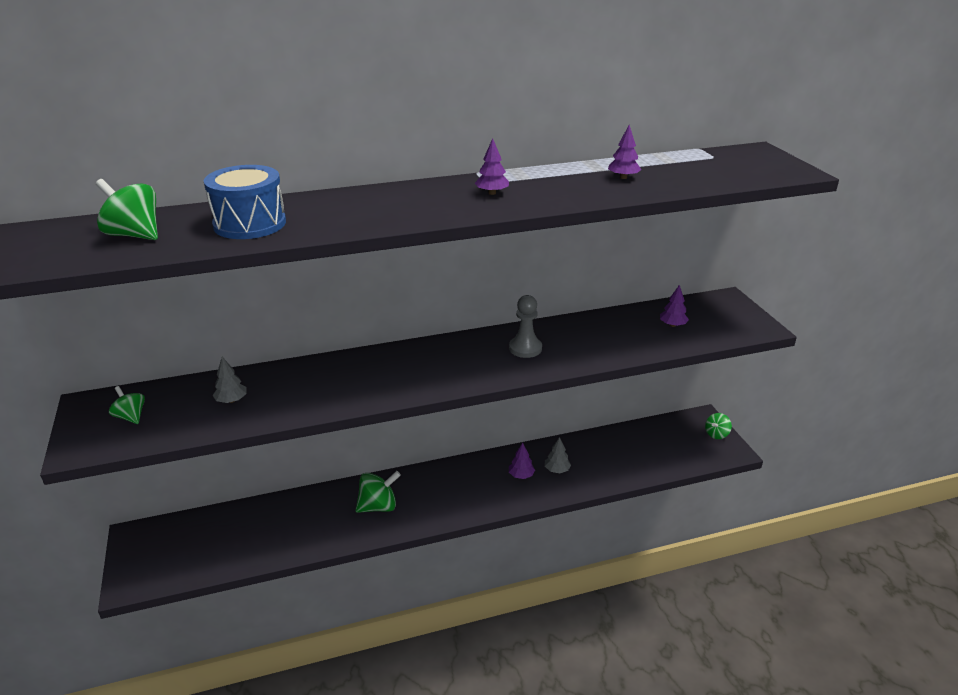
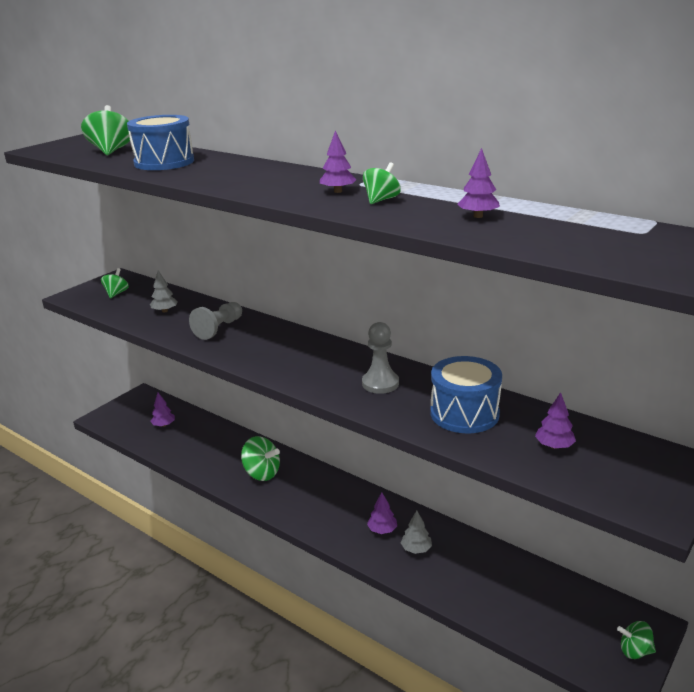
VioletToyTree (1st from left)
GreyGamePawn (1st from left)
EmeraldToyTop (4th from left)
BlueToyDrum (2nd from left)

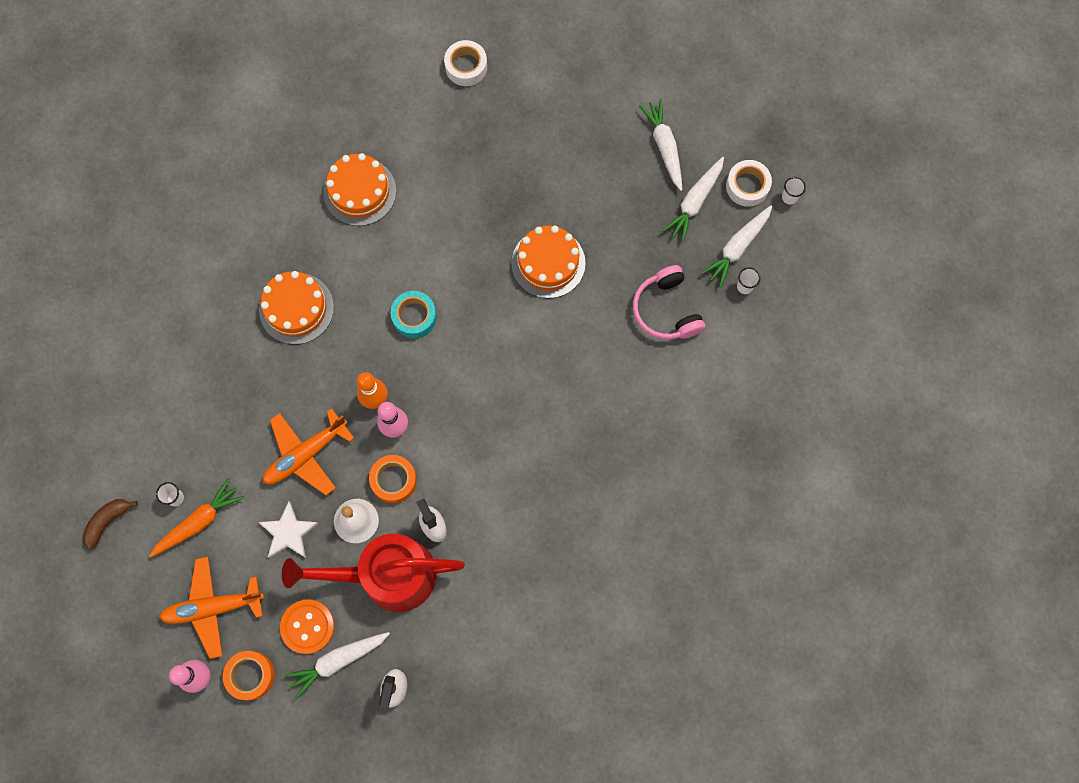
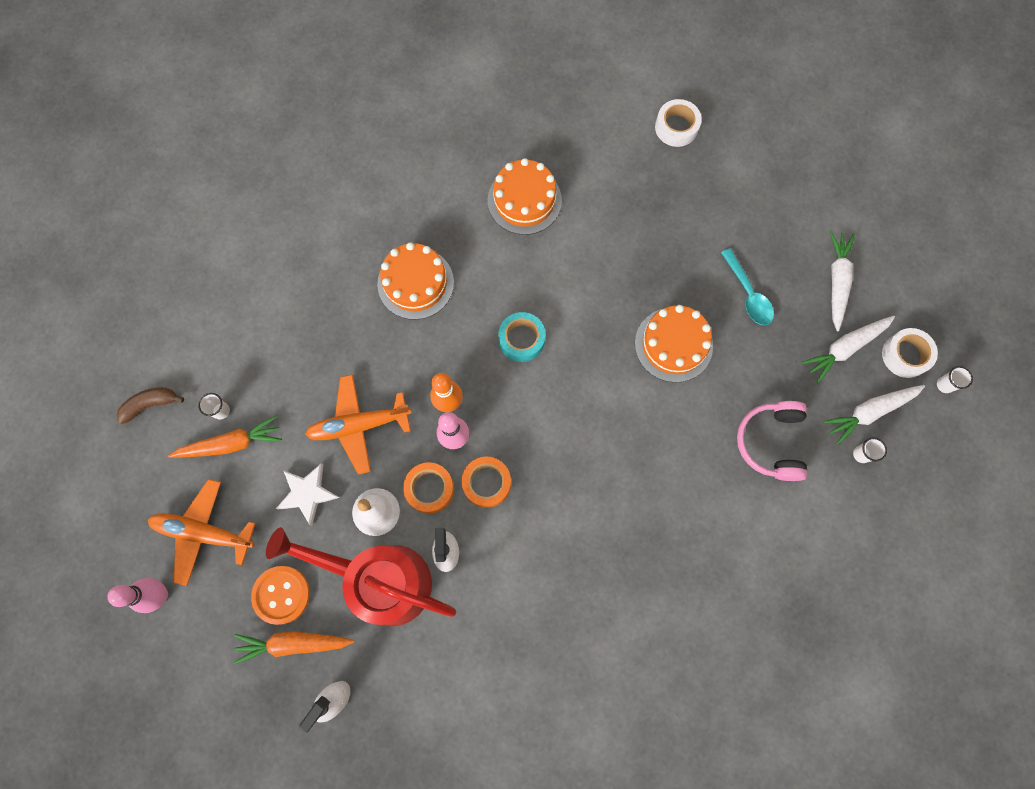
AquaTablespoon
BrightOrangeRollOfTape (2nd from left)
BrightOrangeToyCarrot (2nd from left)

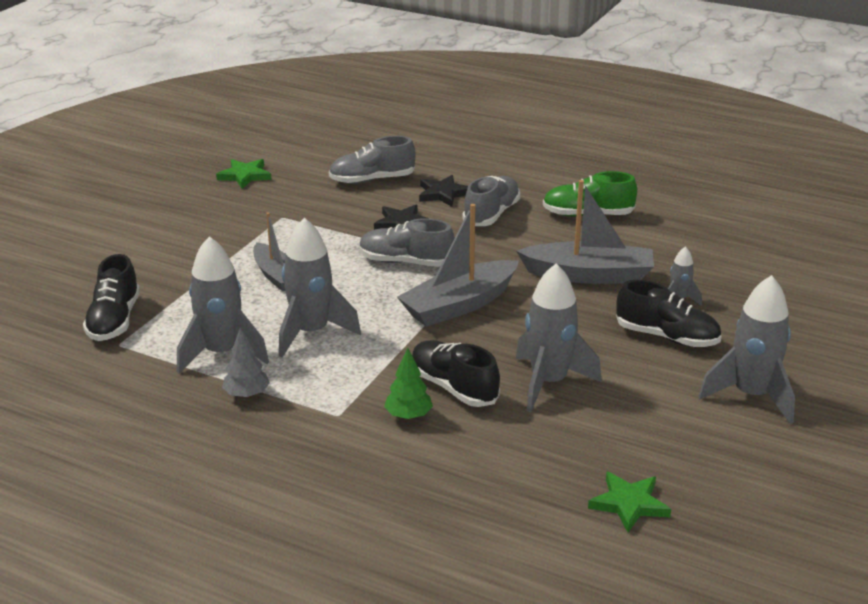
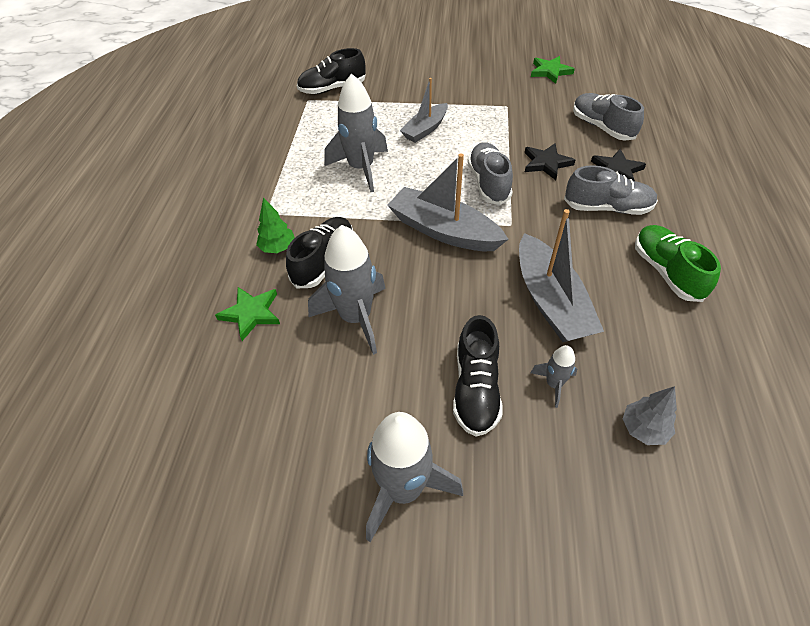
GreyToyRocket (1st from left in the first image)
GreyToyTree
EmeraldStarShape (1st from left)

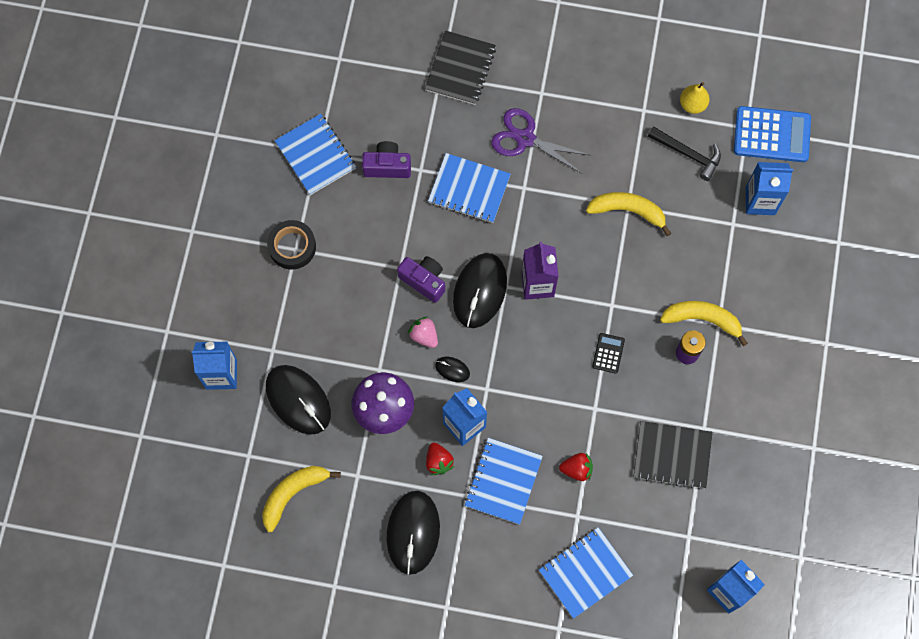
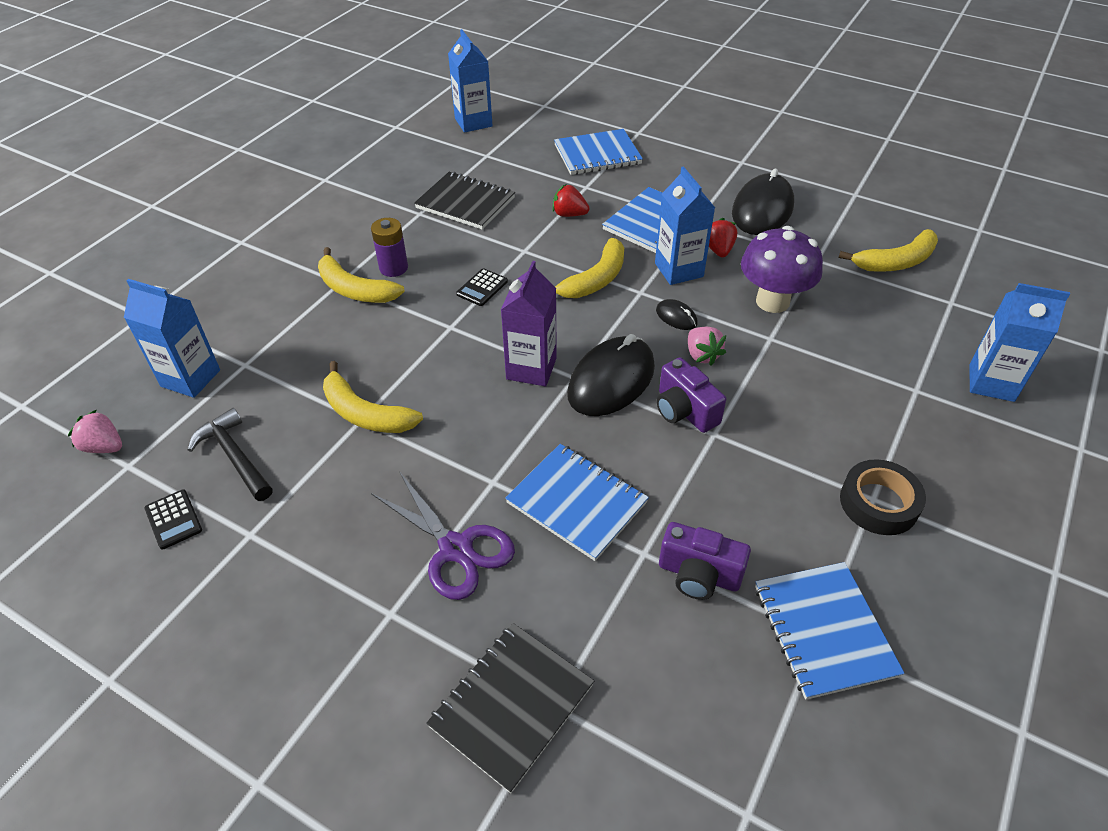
EbonyMouse (1st from left in the first image)
GoldenBananaFruit (3rd from left)
EbonyAddingMachine (1st from left)
RosyStrawberry (1st from left)

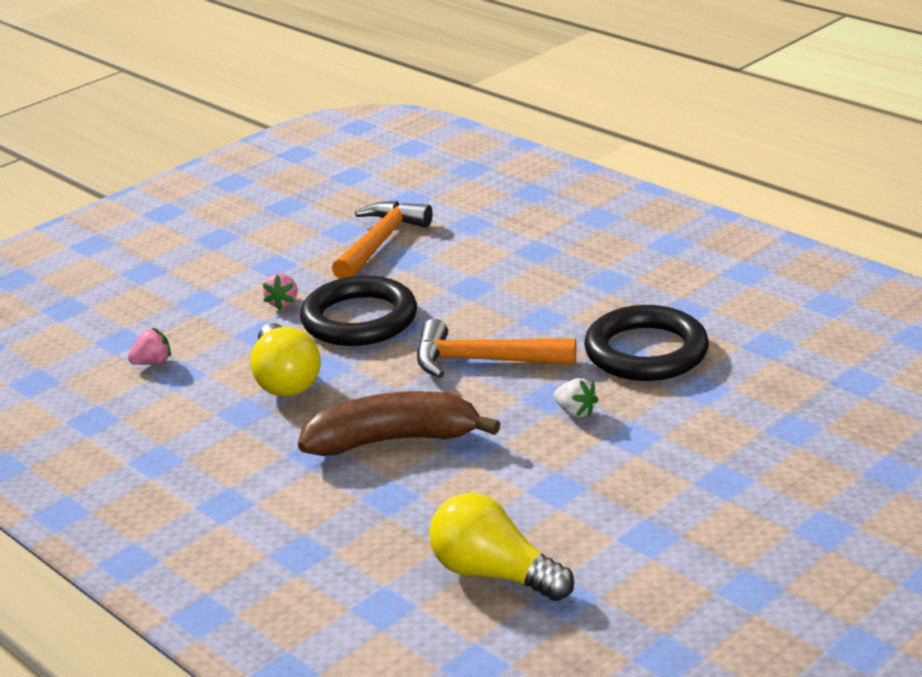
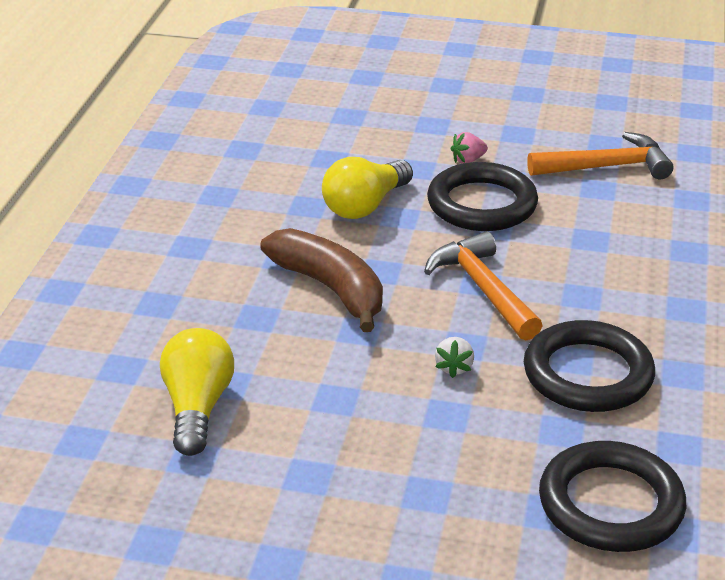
RosyStrawberry (1st from left in the first image)
EbonyRing (3rd from left)

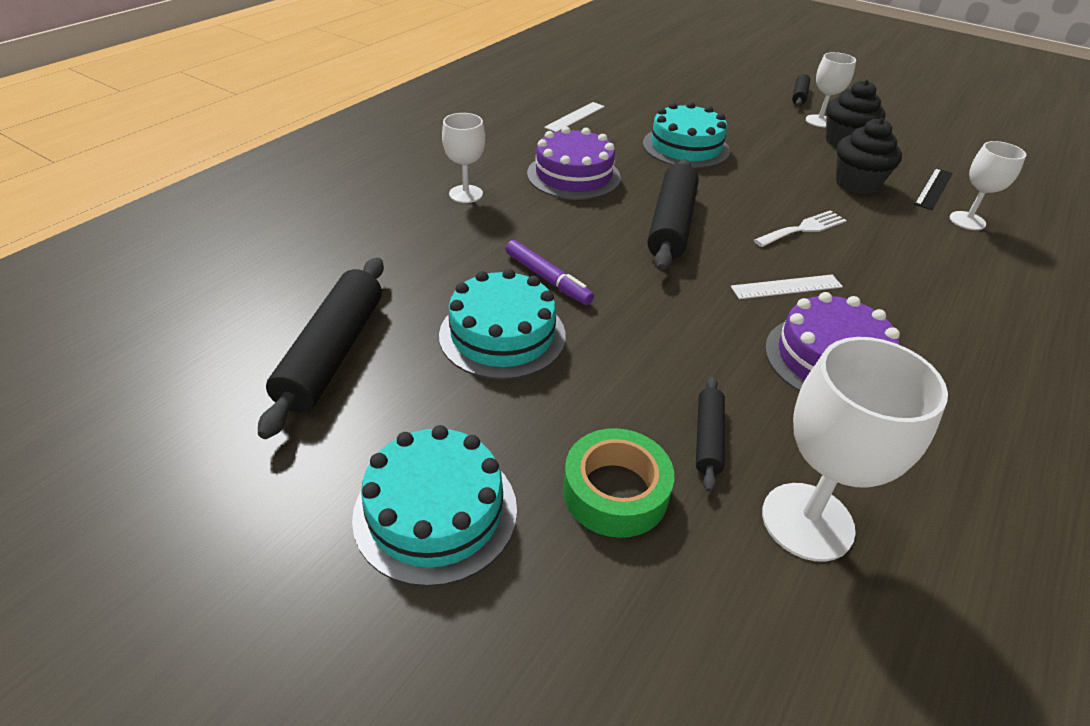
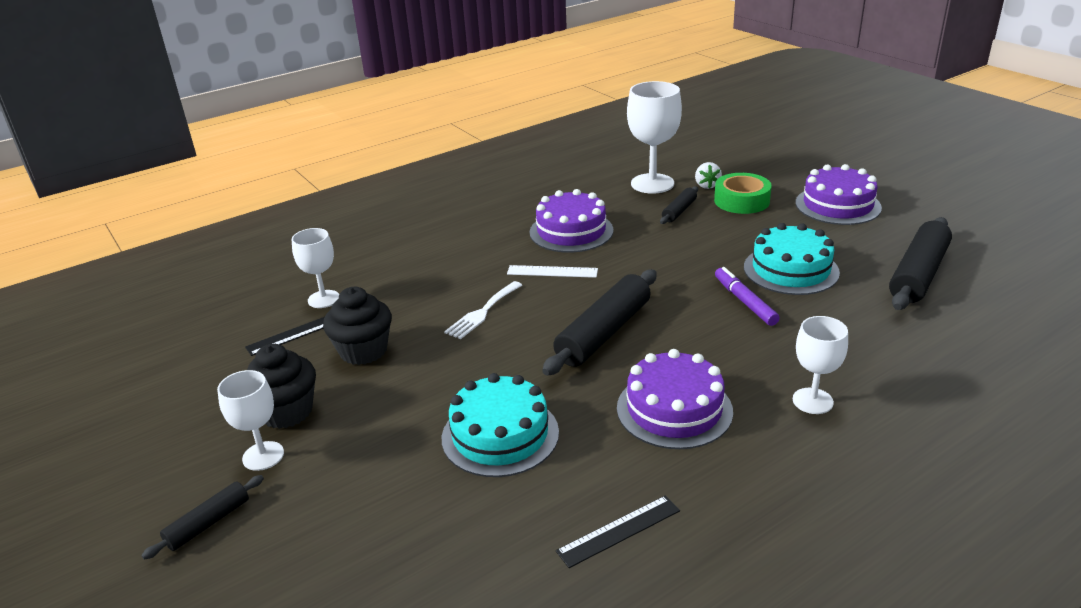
SnowWhiteStrawberry
VioletLayerCake (3rd from left)
EbonyStraightedge (2nd from left)
SnowWhiteFork

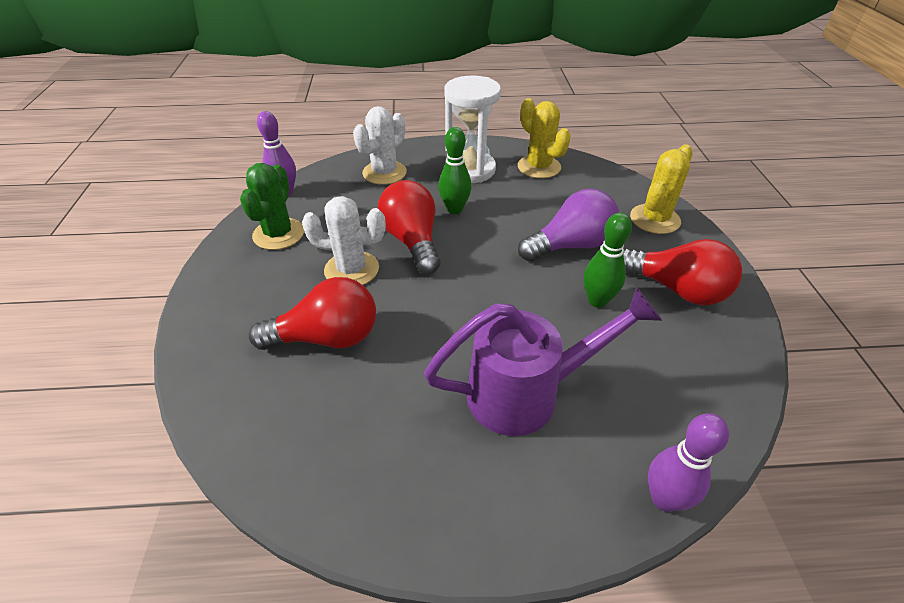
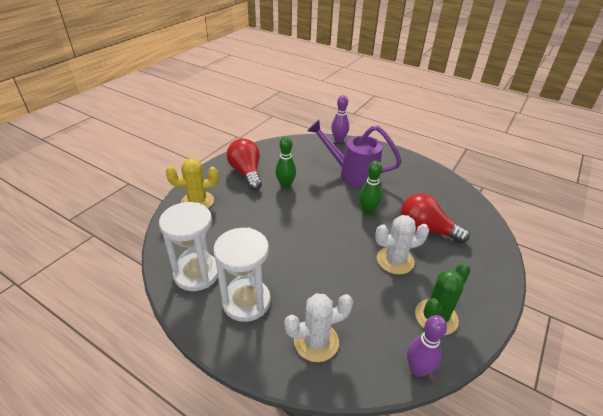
ScarletLightbulb (2nd from left in the first image)
VioletLightbulb
EmeraldTenpin (2nd from left)
SnowWhiteSandTimer (1st from left)
SnowWhiteCactus (2nd from left)

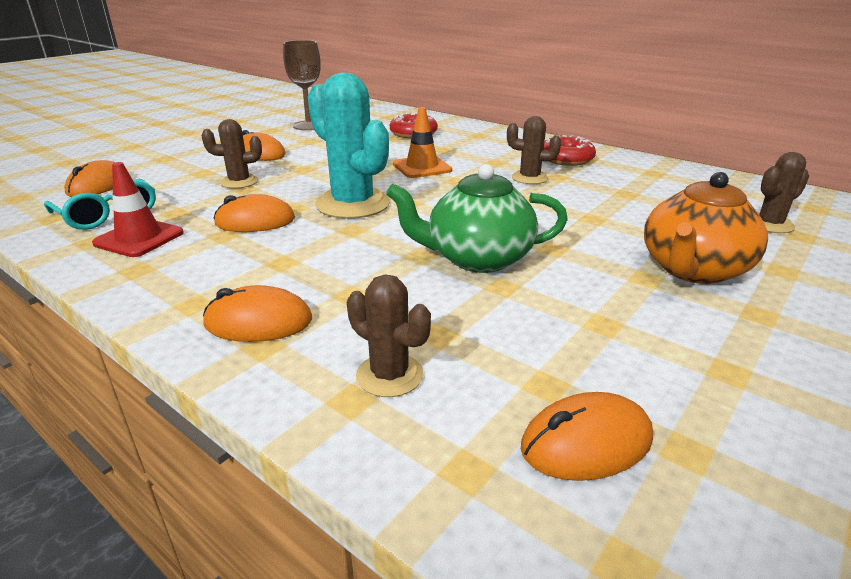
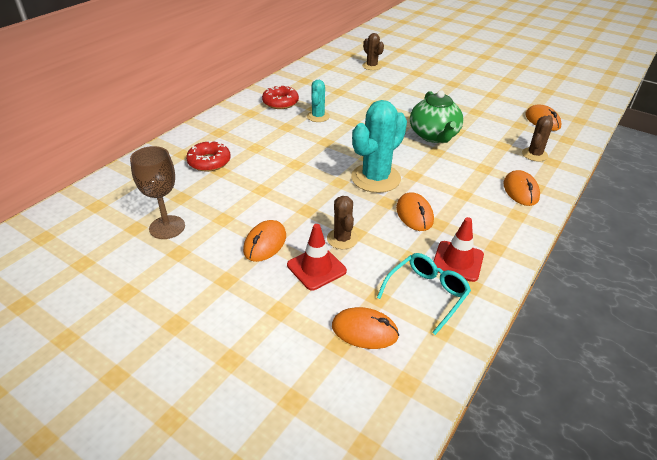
BrightOrangeRoadCone
BrightOrangeTeaPot
ScarletRoadCone (1st from left)
AquaCactus (1st from left)

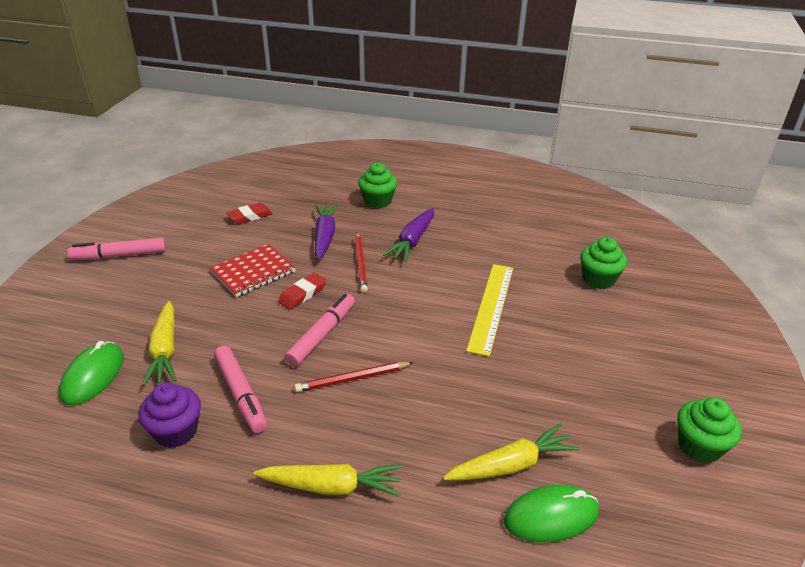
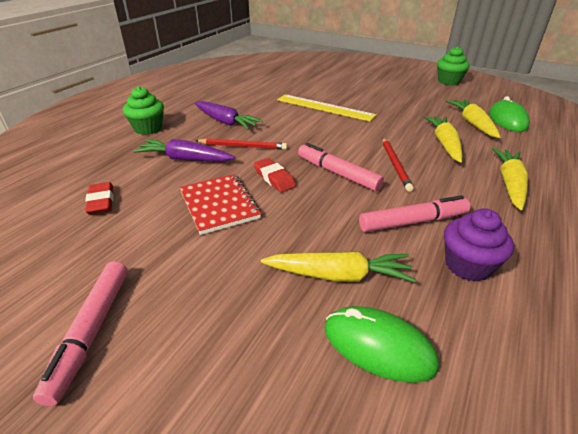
EmeraldCupcake (2nd from left in the first image)
GoldenToyCarrot (2nd from left)

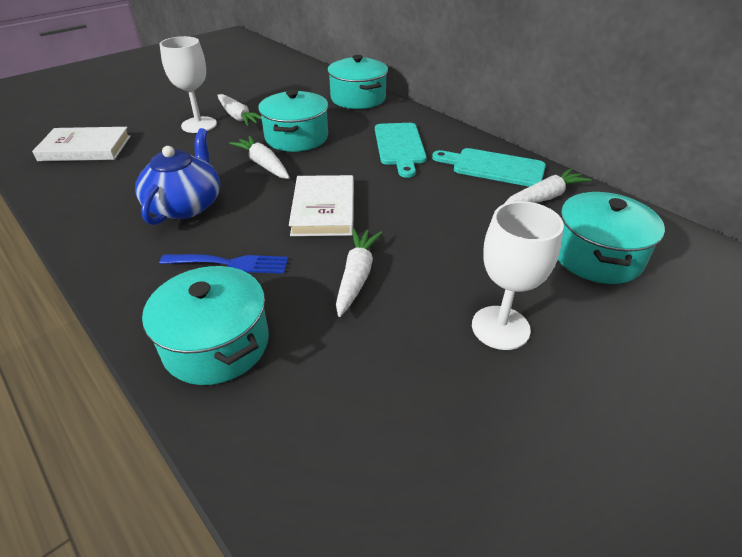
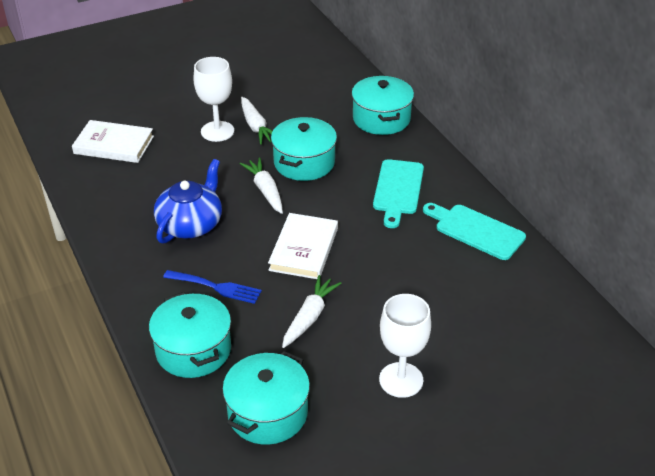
SnowWhiteToyCarrot (4th from left in the first image)
AquaPot (2nd from left)

